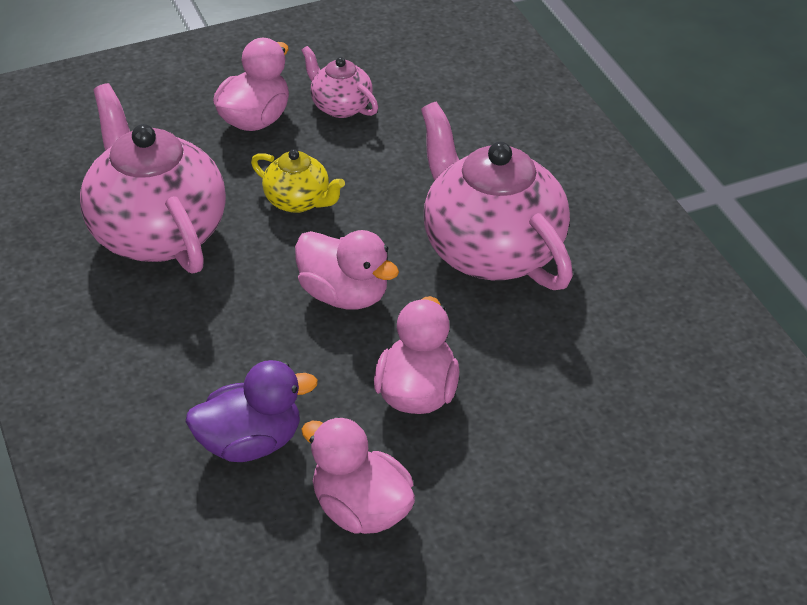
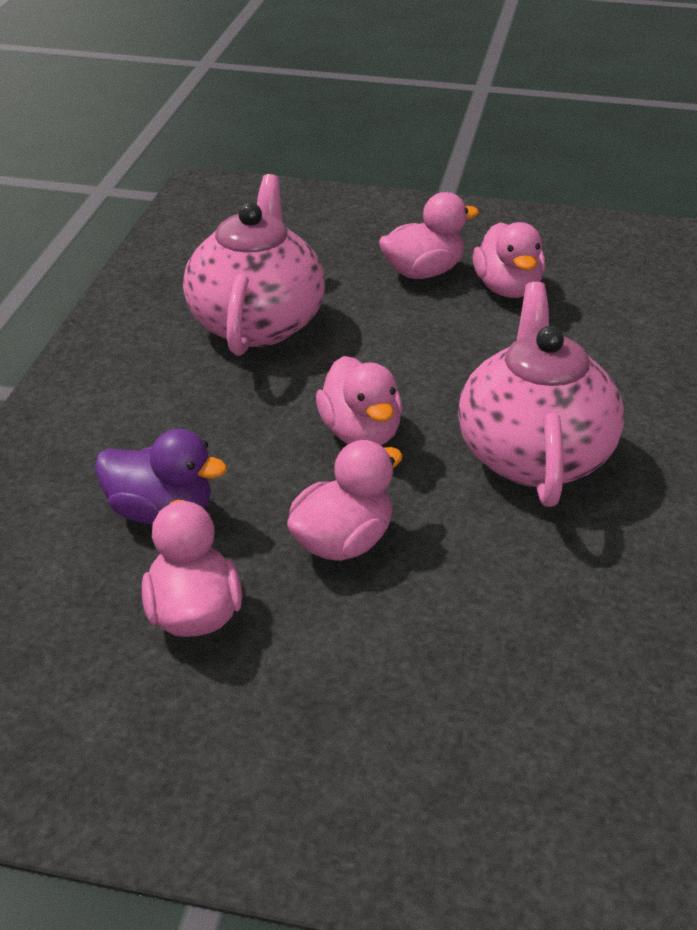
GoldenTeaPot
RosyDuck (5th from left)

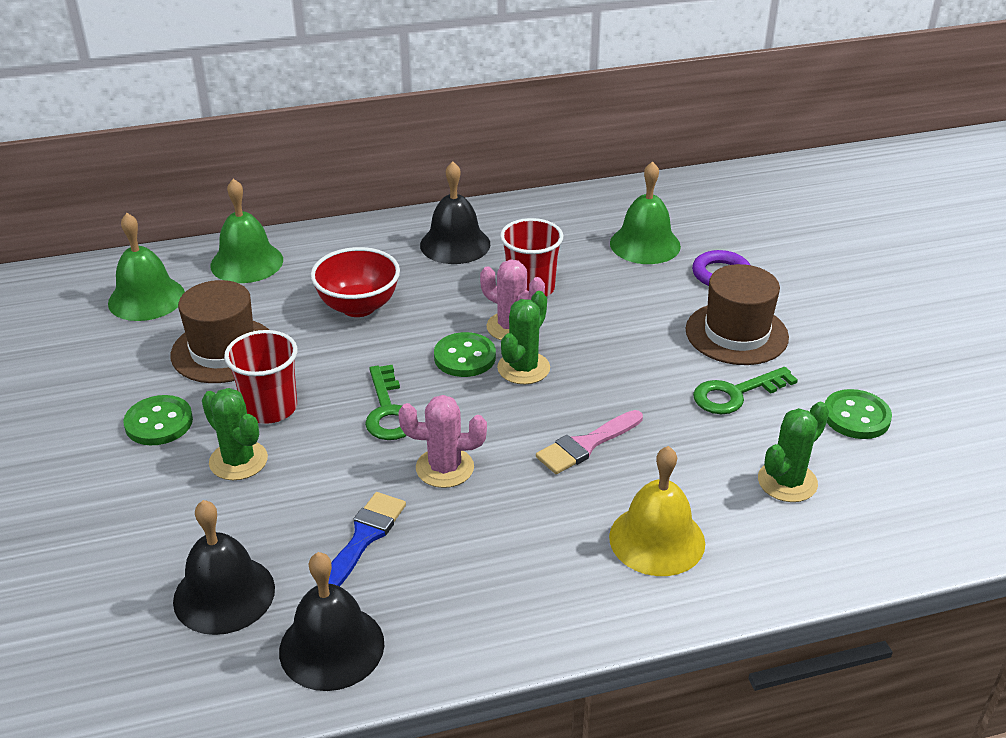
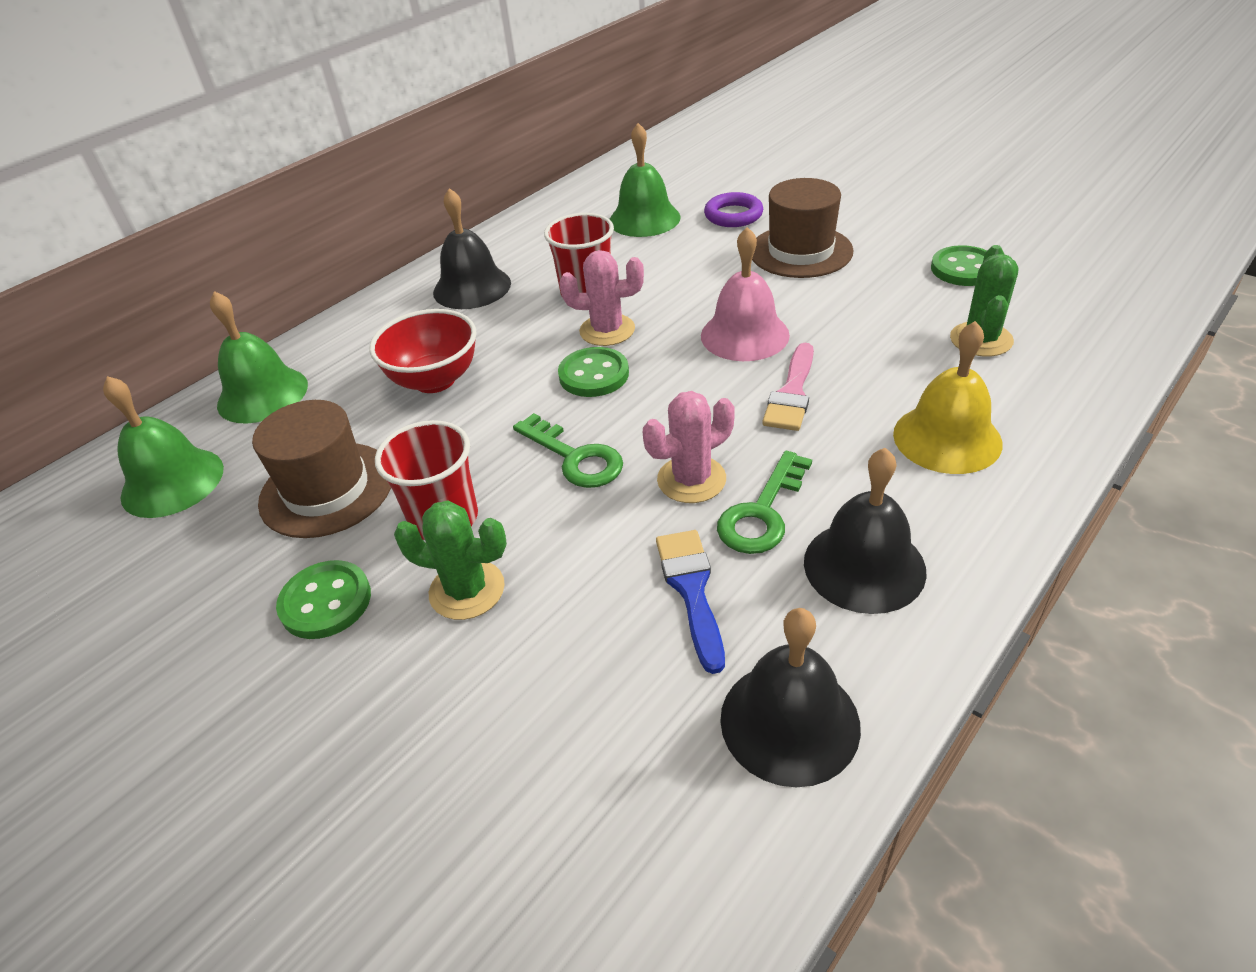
EmeraldCactus (2nd from left in the first image)
RosySchoolBell
EbonySchoolBell (3rd from left)
EmeraldLatchkey (2nd from left)

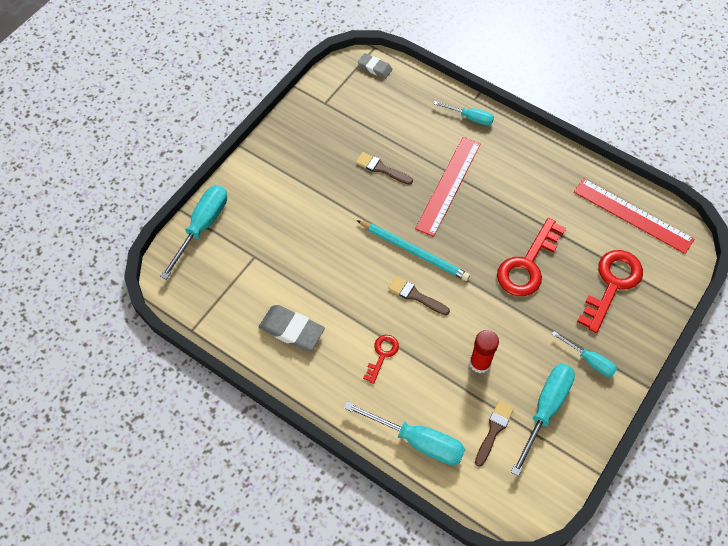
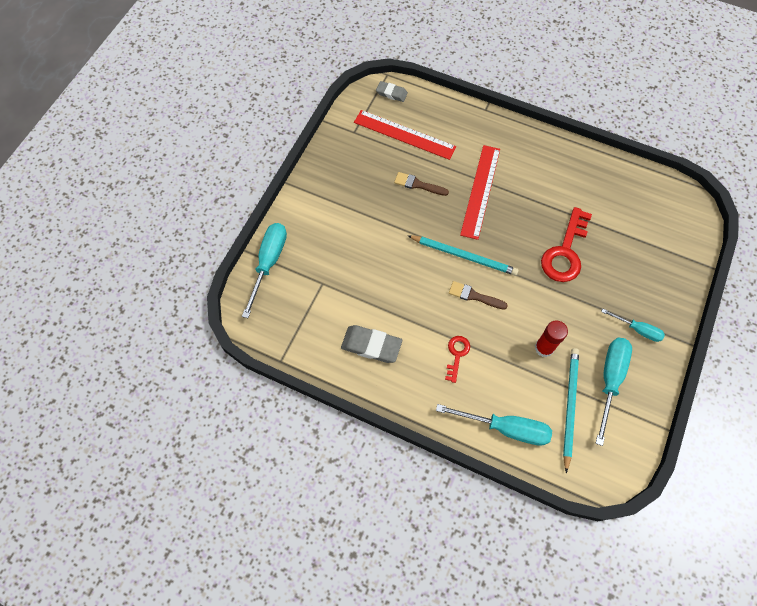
AquaFlatScrewdriver (3rd from left in the first image)
ScarletLatchkey (3rd from left in the first image)
ScarletStraightedge (1st from left)
AquaPencil (2nd from left)

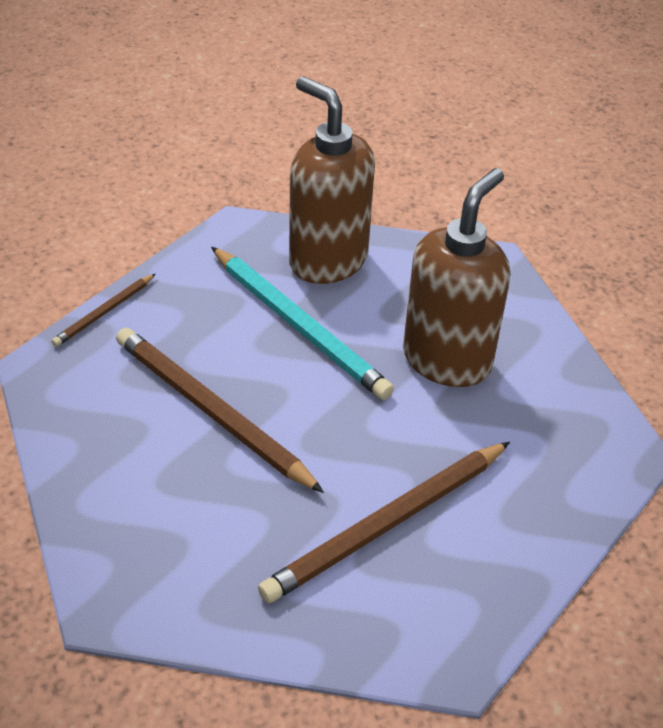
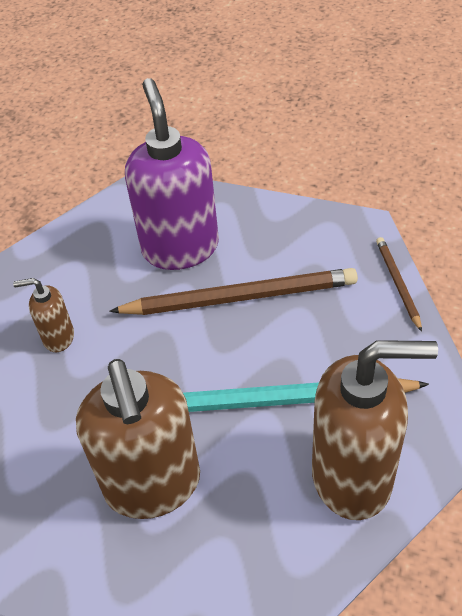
VioletPumpBottle
BrownPumpBottle (1st from left)

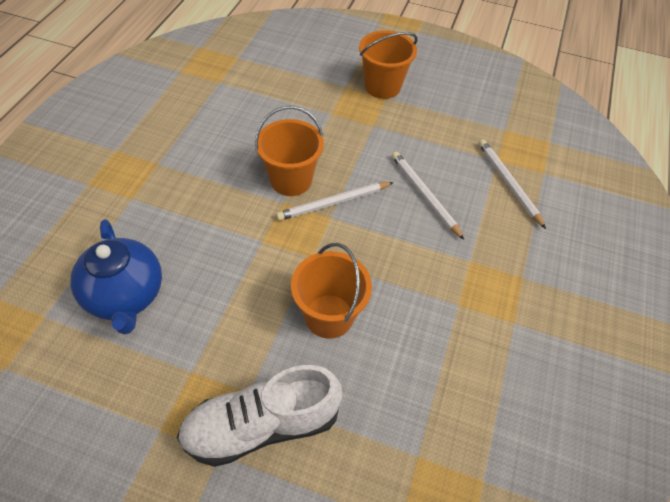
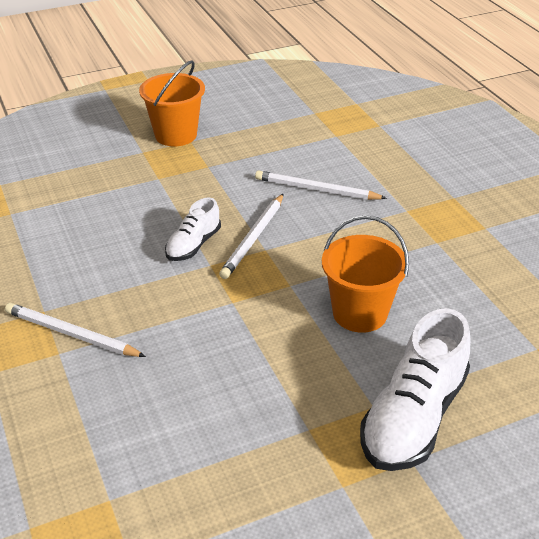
BlueTeaPot
SnowWhitePencil (1st from left)
SnowWhiteSneaker (1st from left)

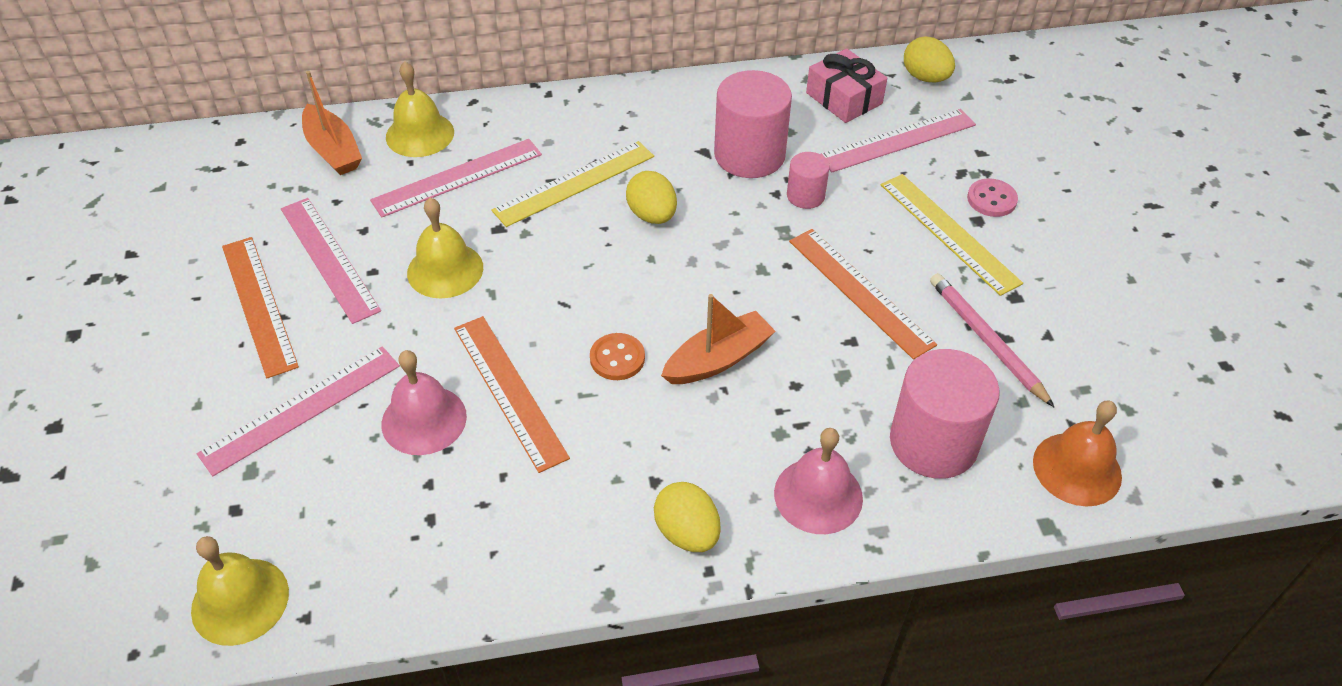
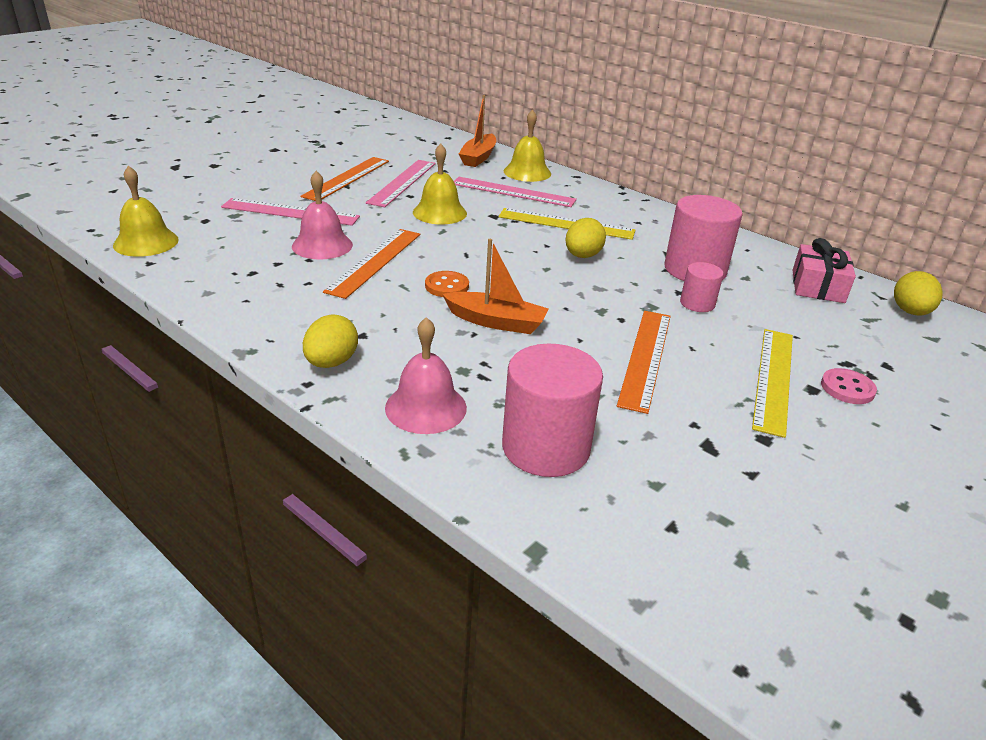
RosyStraightedge (4th from left in the first image)
RosyPencil
BrightOrangeSchoolBell

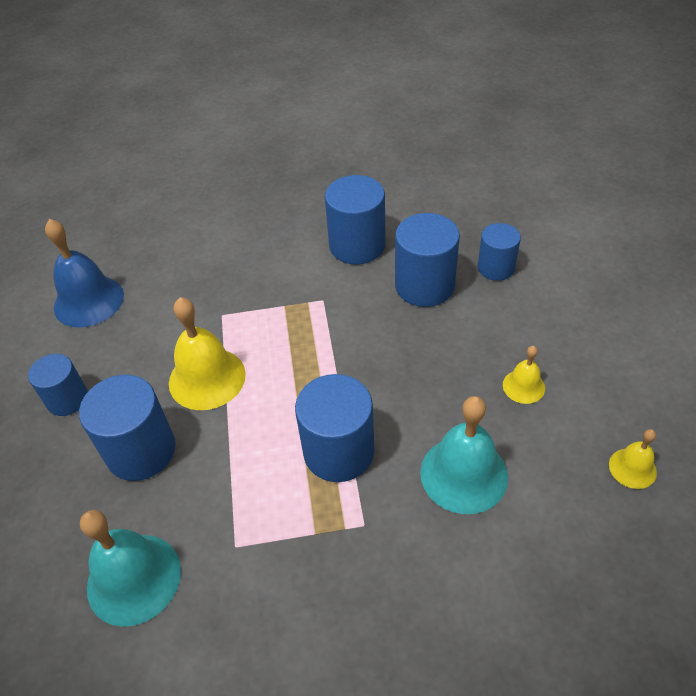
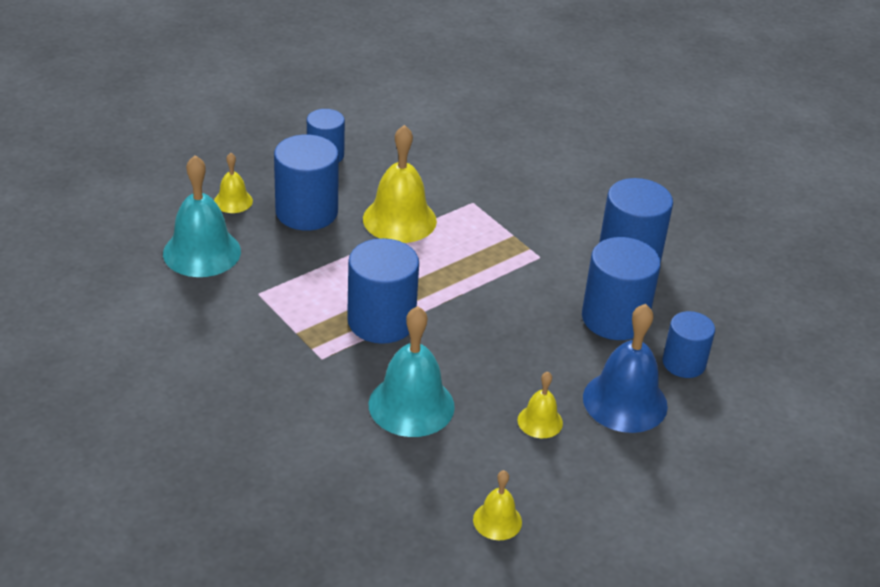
GoldenSchoolBell (1st from left)
BlueSchoolBell

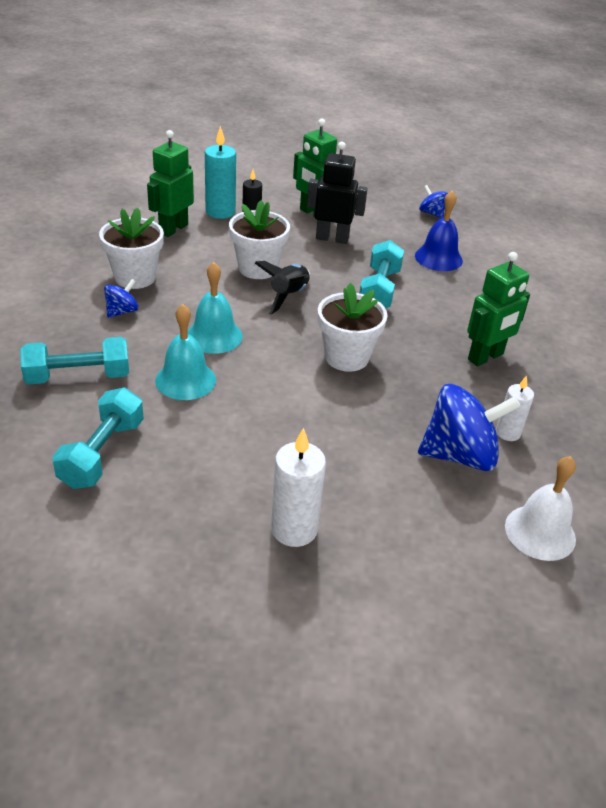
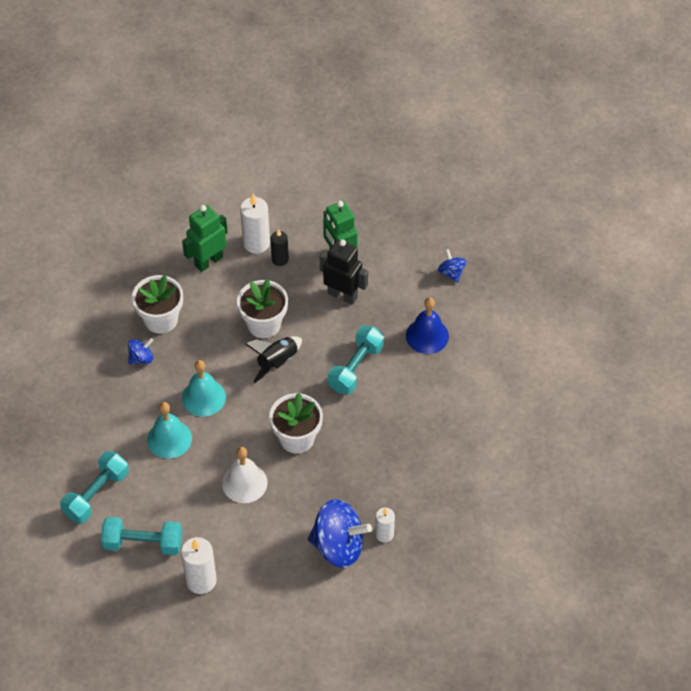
EmeraldToyRobot (3rd from left in the first image)
AquaHandWeight (2nd from left)
SnowWhiteSchoolBell
SnowWhiteCandle (2nd from left)

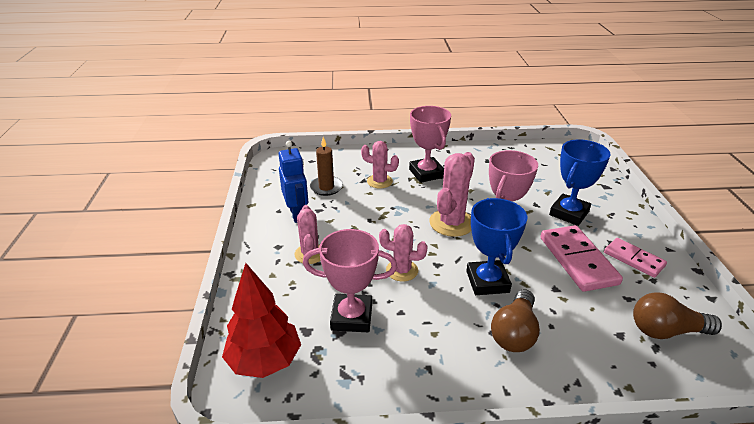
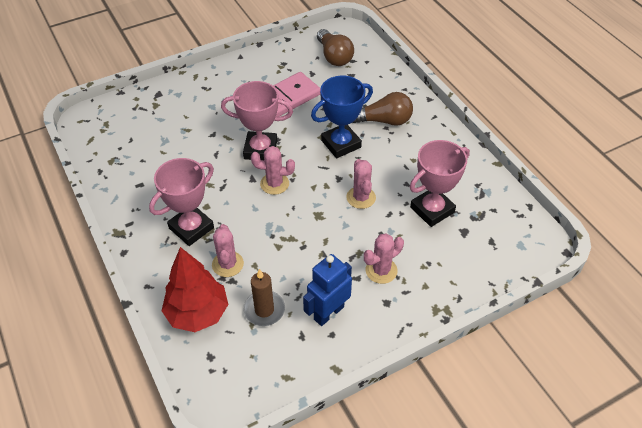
BlueTrophy (2nd from left in the first image)
RosyDominoPiece (2nd from left in the first image)
ScarletToyTree
RosyTrophy (3rd from left)
RosyCactus (2nd from left)

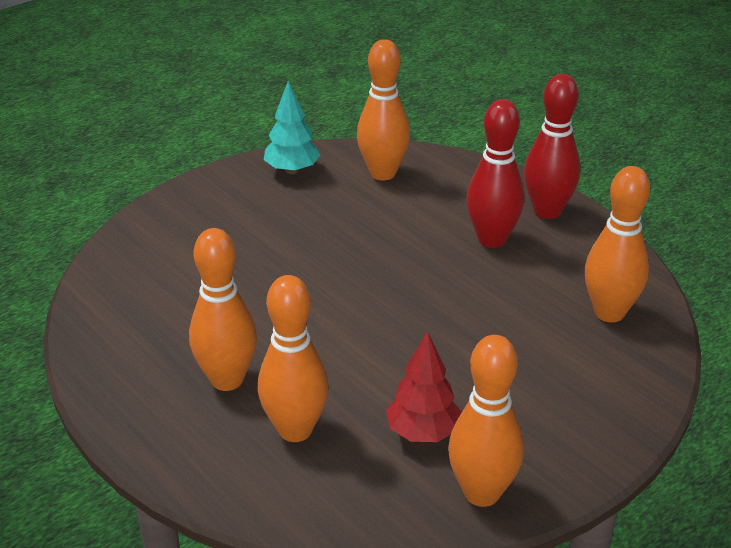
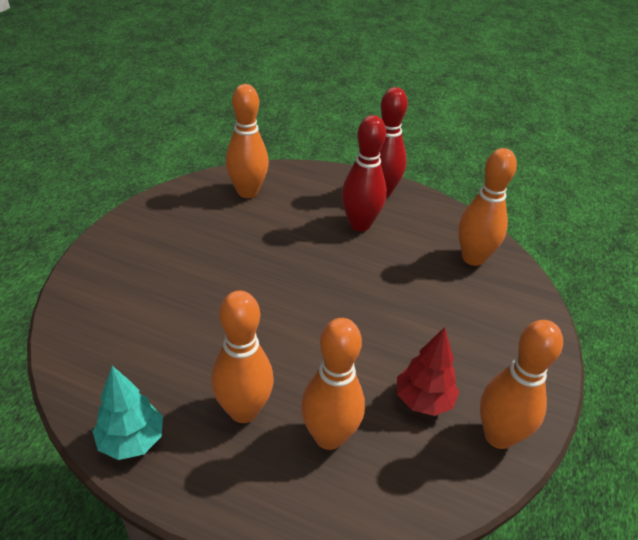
AquaToyTree

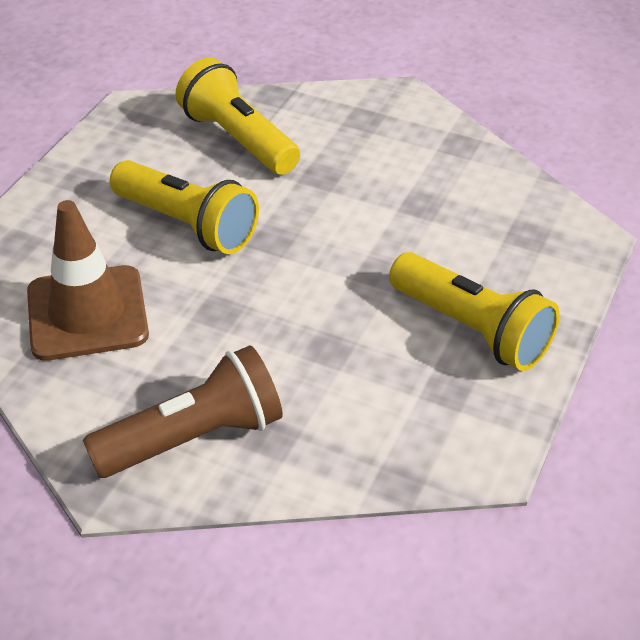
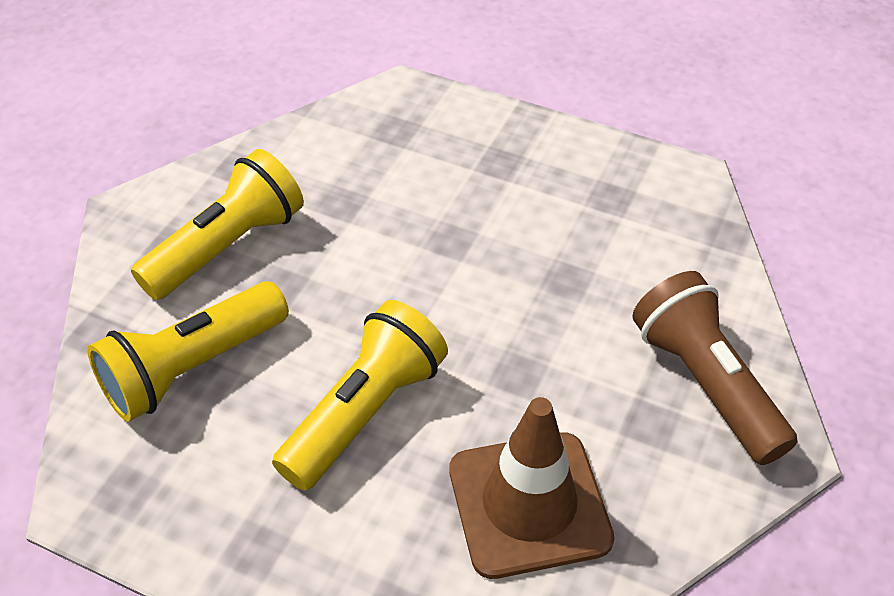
GoldenPocketTorch (2nd from left)

